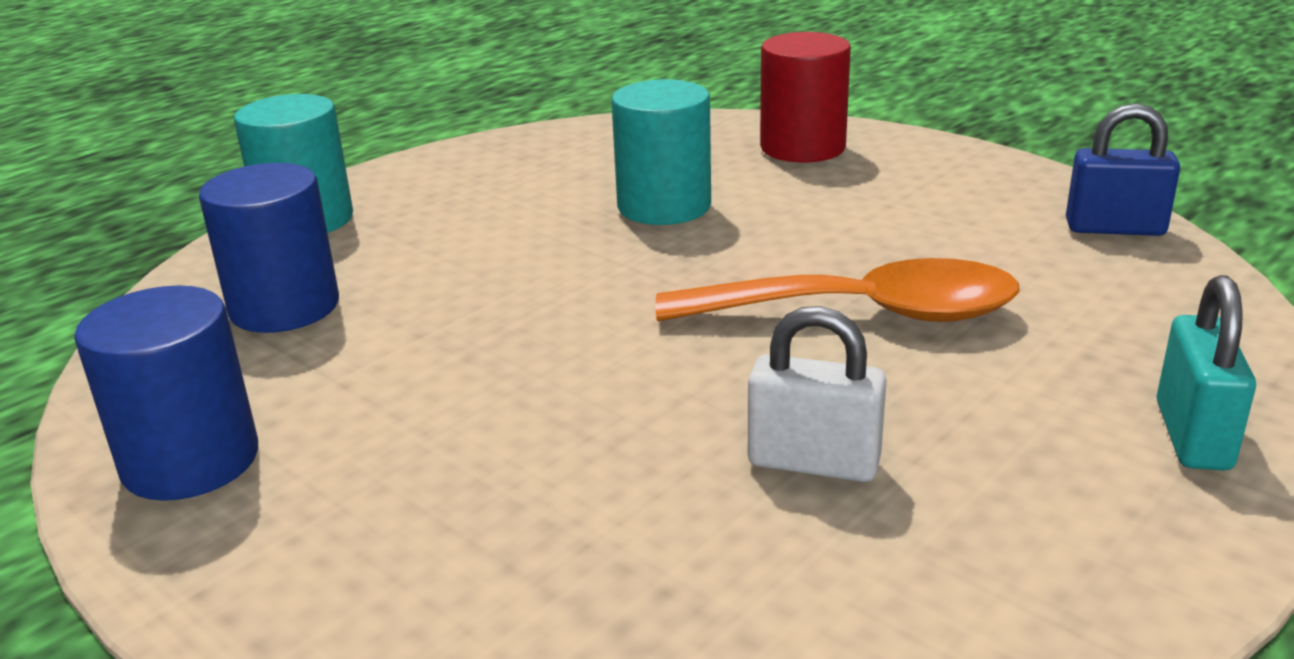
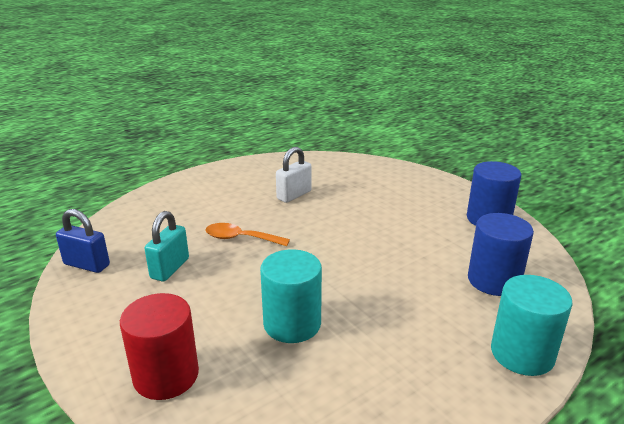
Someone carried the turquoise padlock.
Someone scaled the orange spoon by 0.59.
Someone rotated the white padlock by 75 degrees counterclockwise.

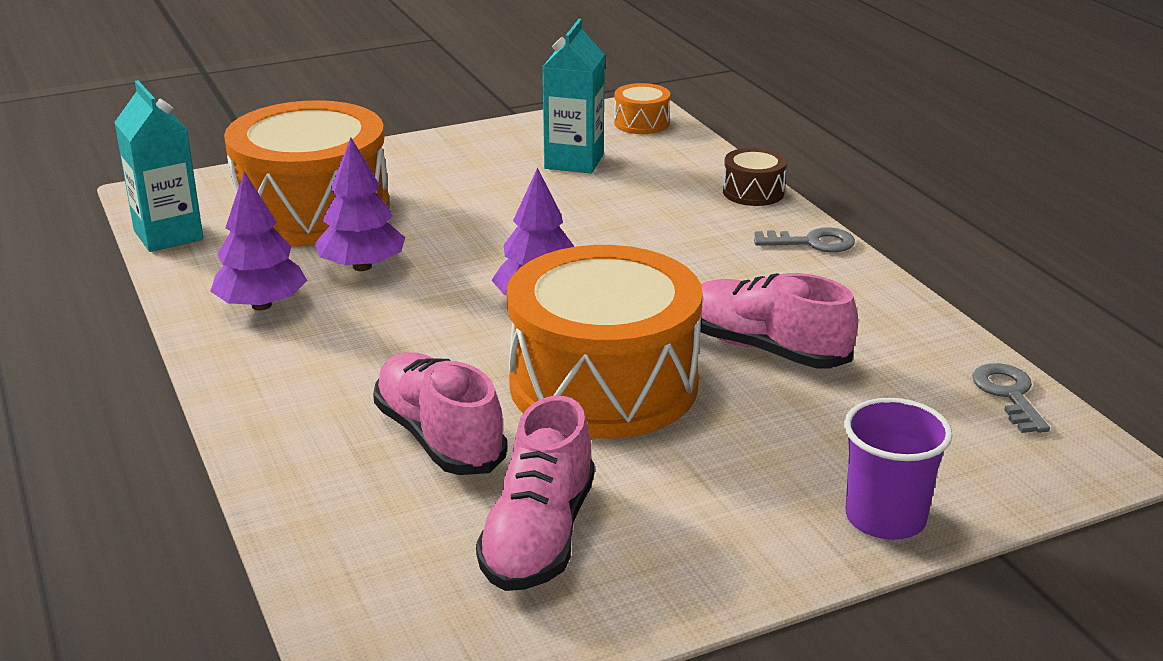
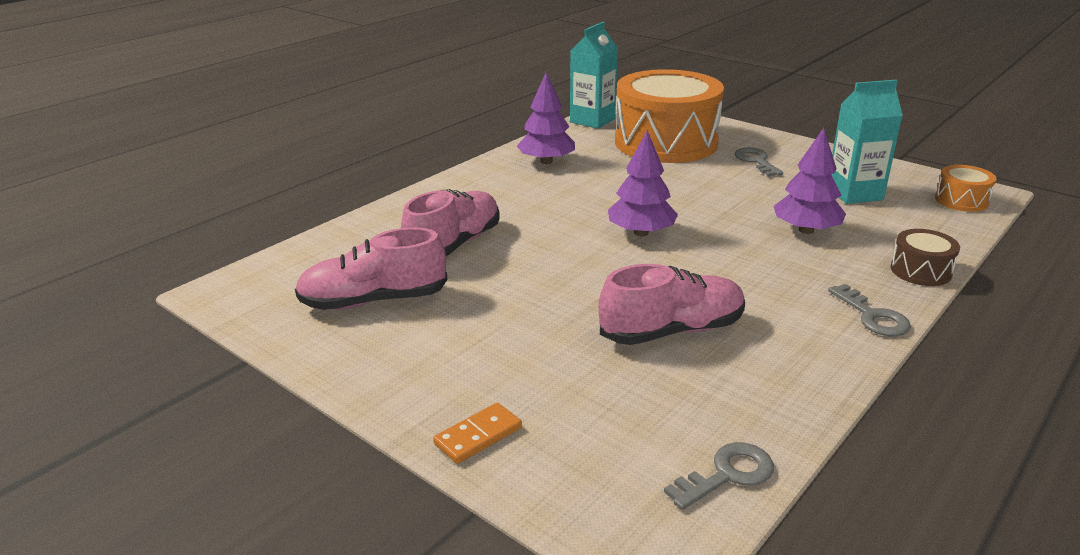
Someone swapped the purple cup for the orange domino.
Someone rotated the pink shoe (3rd from left) by 60 degrees clockwise.
Someone put down the grey key (2nd from left).
Someone carried the purple tree (2nd from left in the first image).
Someone took away the orange drum (2nd from left).

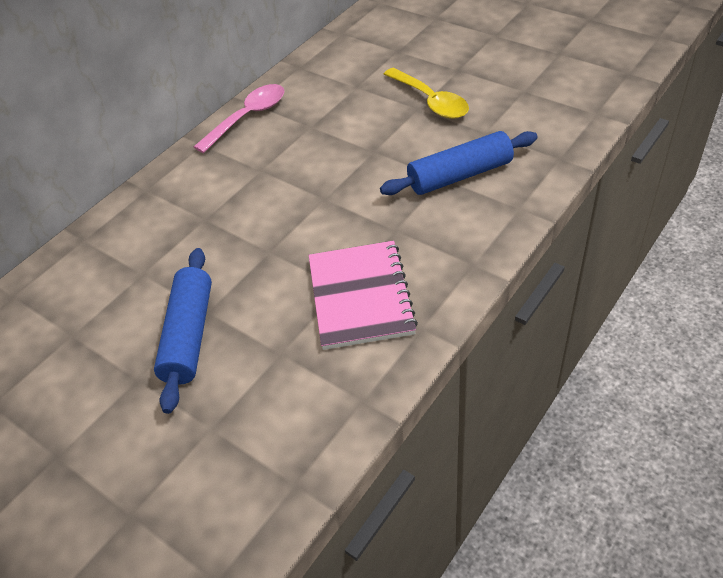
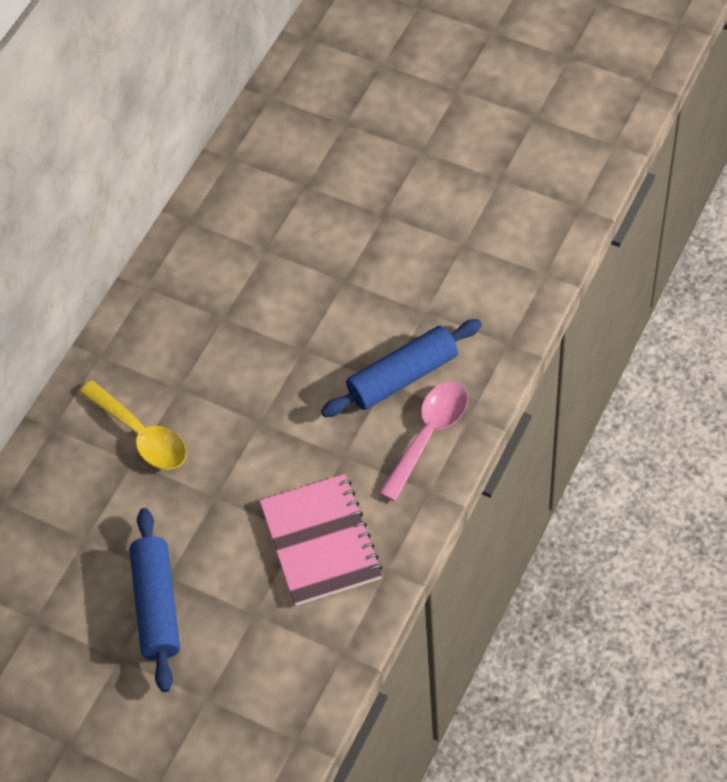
Someone carried the yellow spoon.
Someone carried the pink spoon.

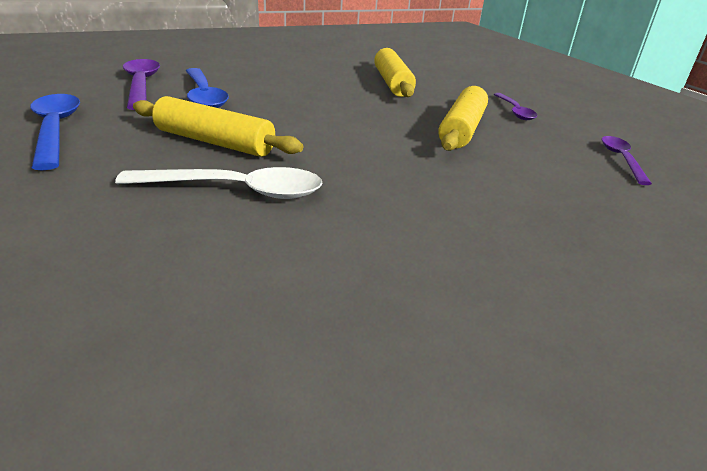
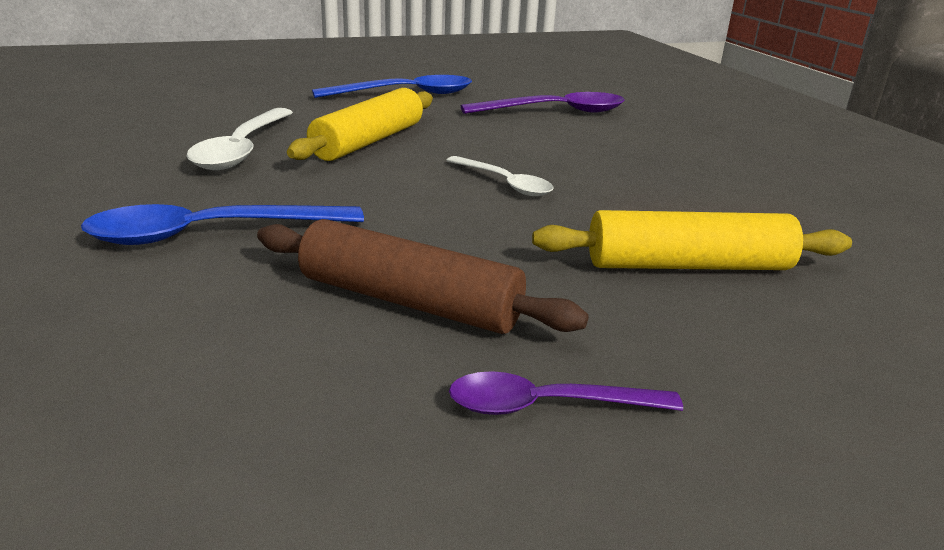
Someone carried the blue spoon (2nd from left in the first image).
Someone repainted the yellow rolling pin (3rd from left), which became the brown rolling pin.
Someone put down the white spoon (2nd from left).
Someone took away the purple spoon (3rd from left).

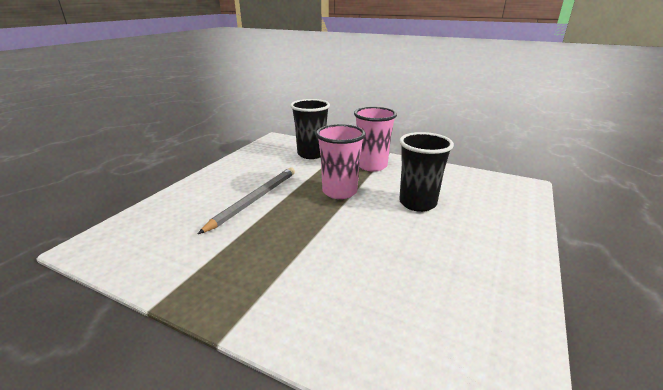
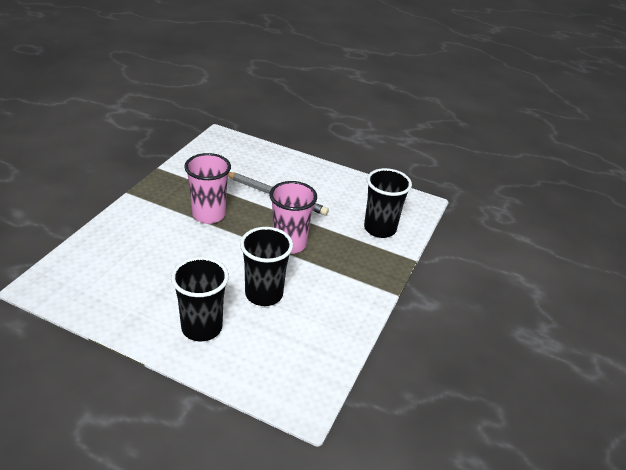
Someone put down the black cup (1st from left).
Someone carried the pink cup (2nd from left in the first image).

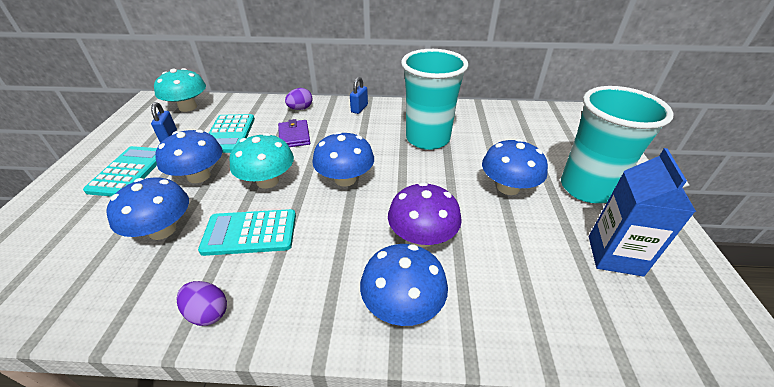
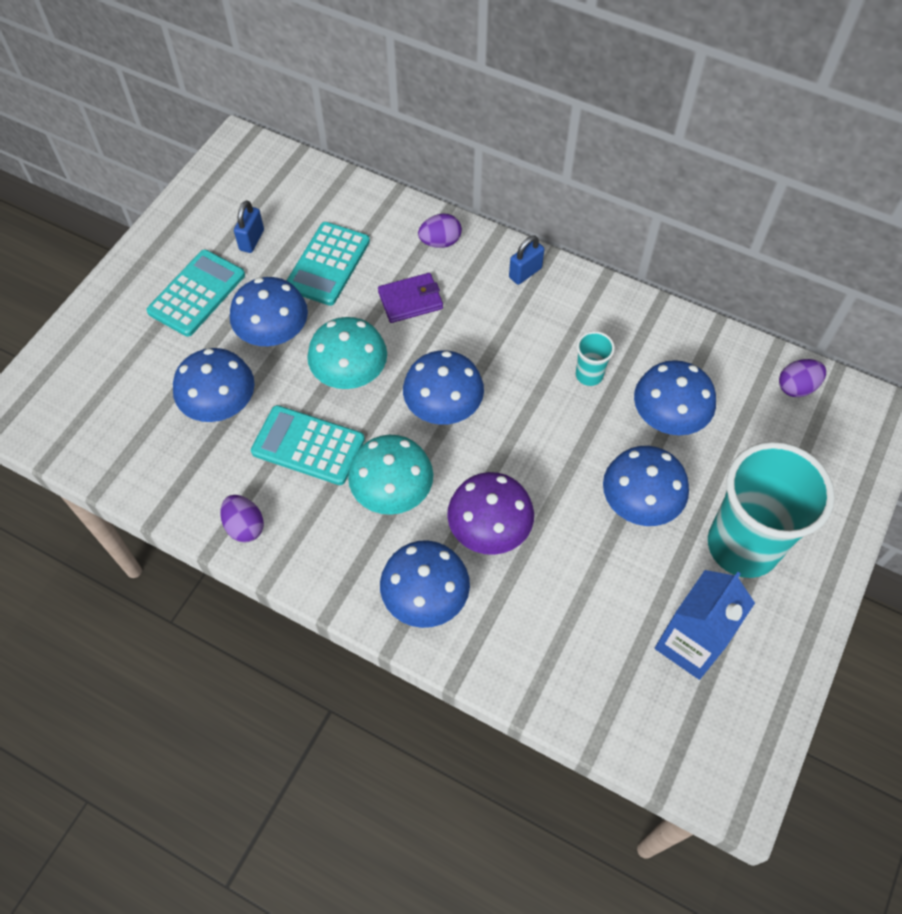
Someone carried the turquoise mushroom (1st from left in the first image).
Someone rotated the purple wallet by 60 degrees clockwise.
Someone scaled the turquoise cup (1st from left) by 0.42.
Someone put down the blue mushroom (6th from left).
Someone put down the purple egg (3rd from left).

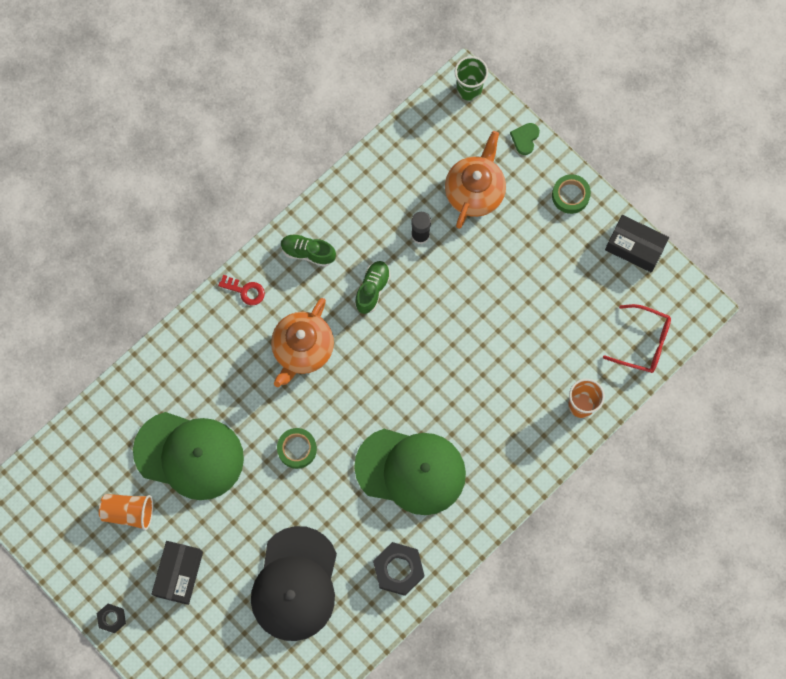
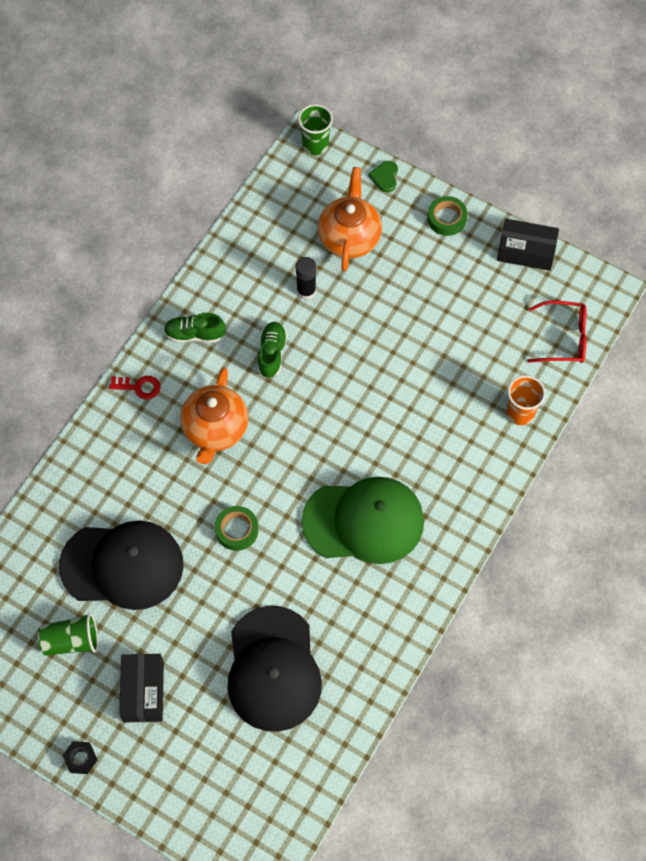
Someone repainted the orange cup (1st from left), which became the green cup (1st from left).
Someone repainted the green cap (1st from left), which became the black cap (1st from left).
Someone took away the black nut (2nd from left).

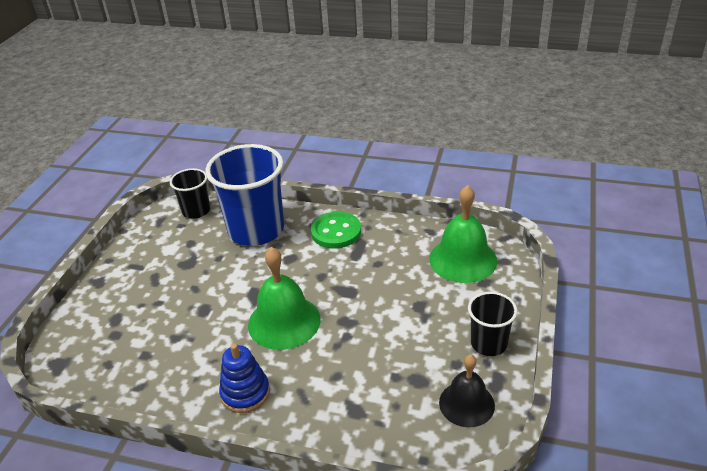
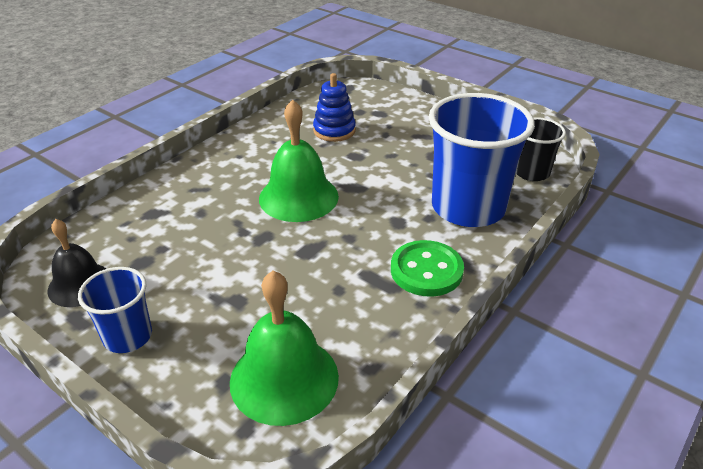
Someone repainted the black cup (2nd from left), which became the blue cup (1st from left).
Someone carried the blue stacking toy.

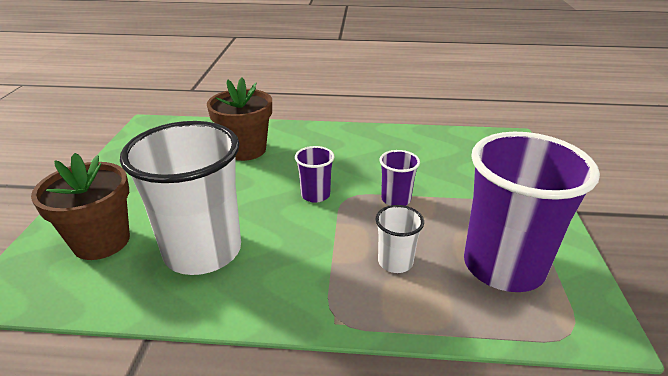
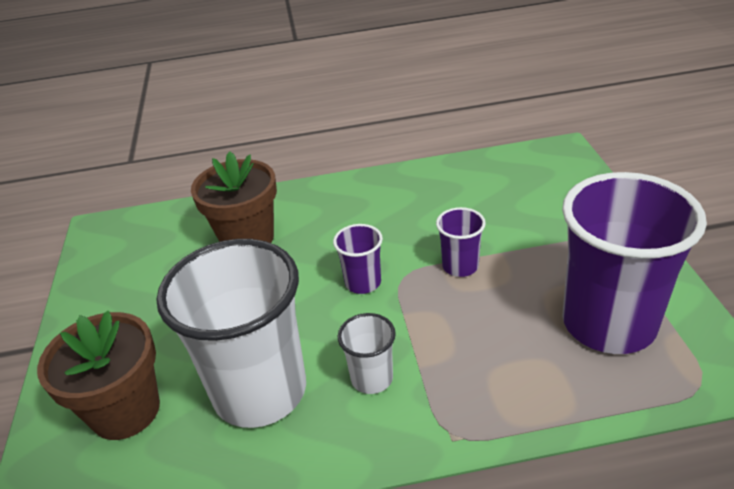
Someone carried the white cup (2nd from left).

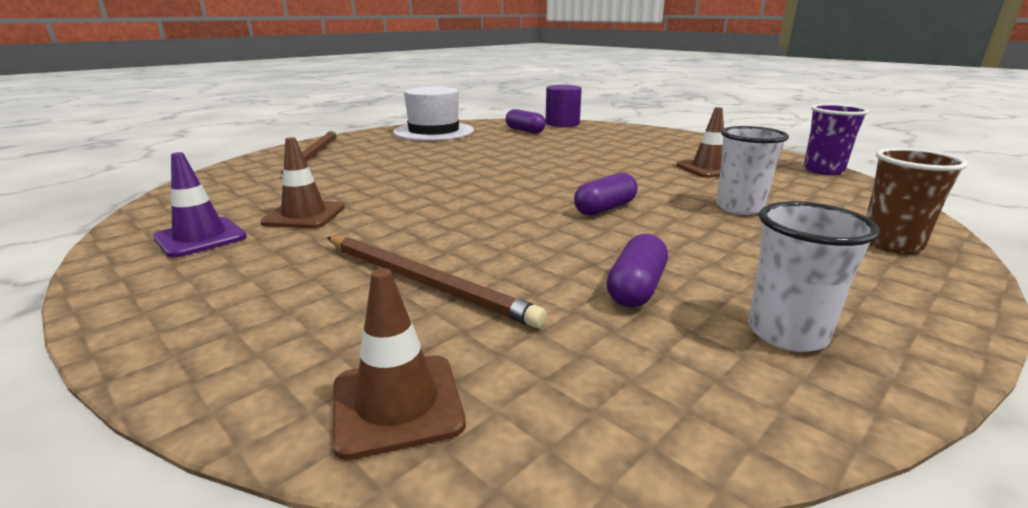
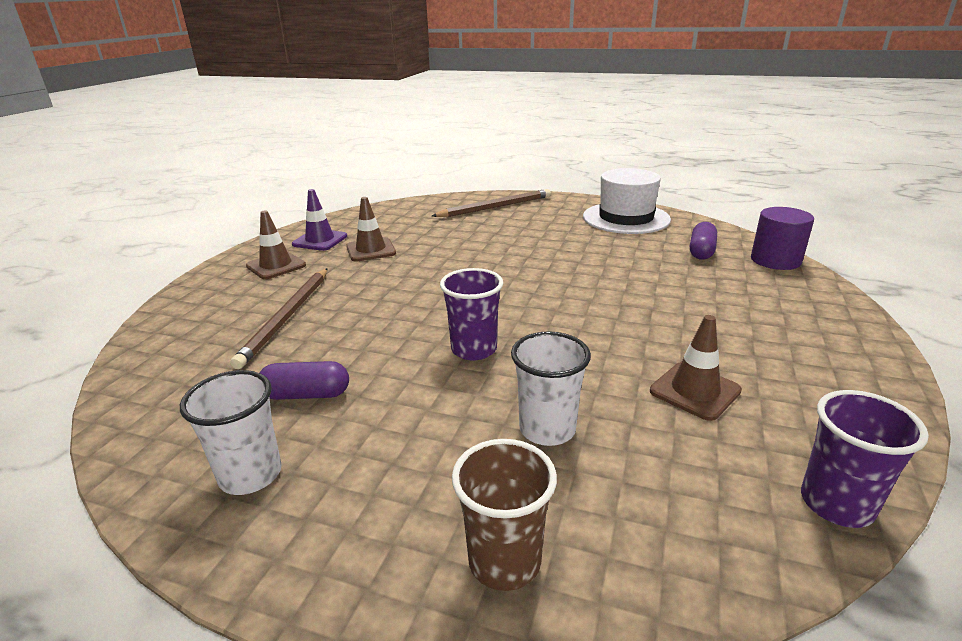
Someone carried the brown traffic cone (2nd from left in the first image).
Someone swapped the purple capsule (2nd from left) for the purple cup (1st from left).

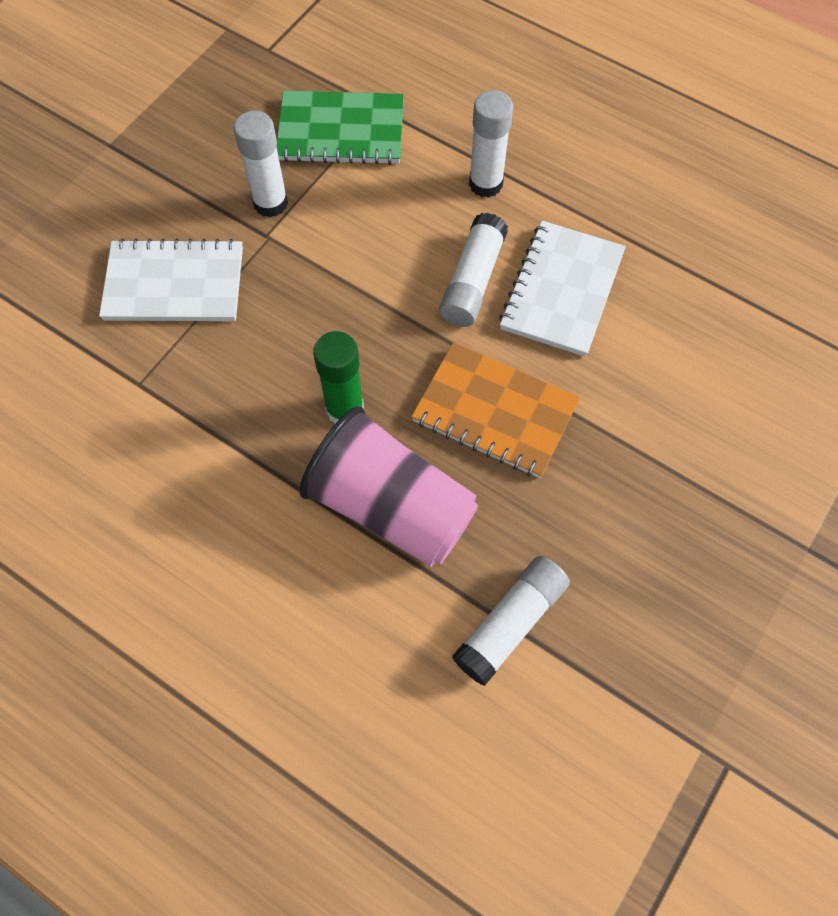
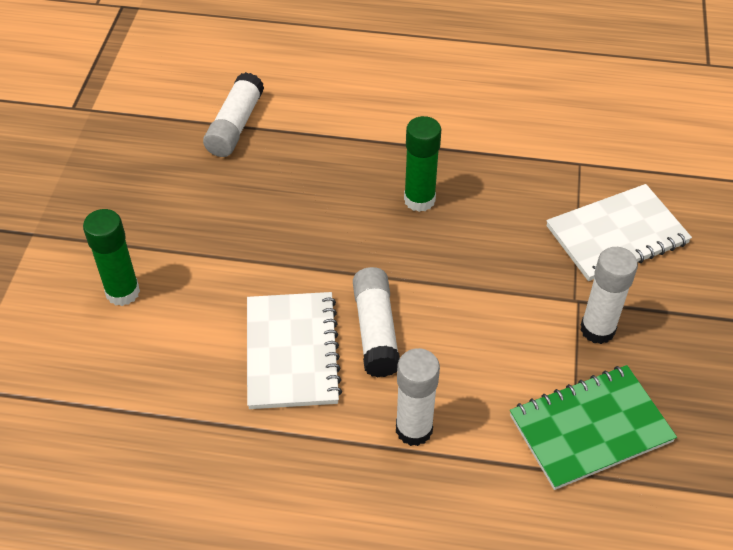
Someone put down the green glue stick (1st from left).
Someone took away the pink cup.
Someone took away the orange notebook.

